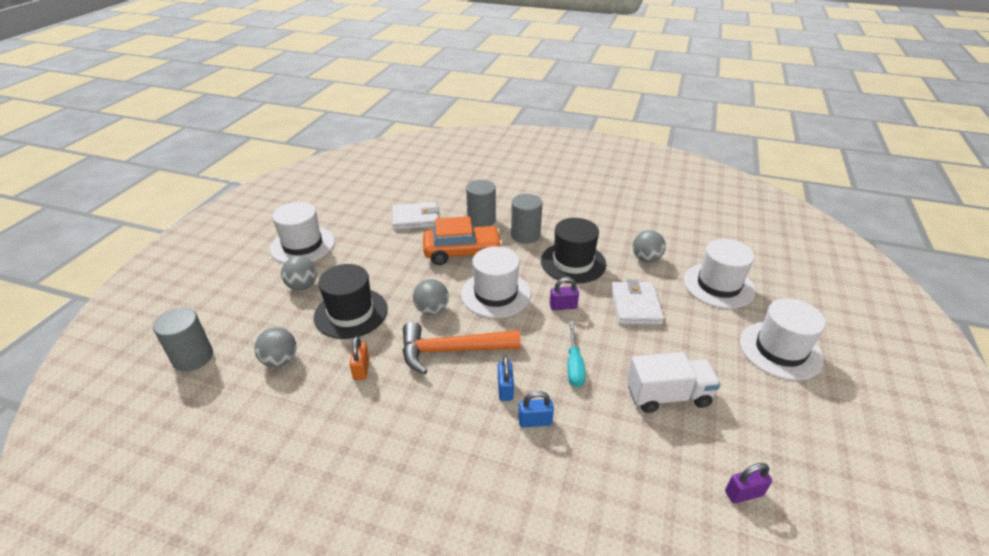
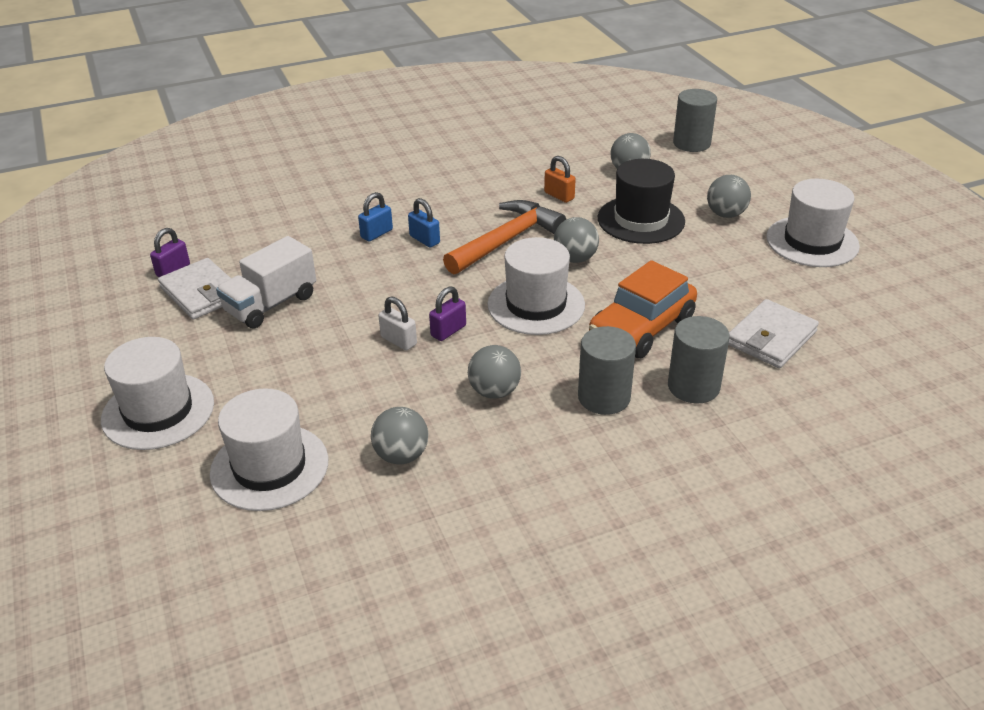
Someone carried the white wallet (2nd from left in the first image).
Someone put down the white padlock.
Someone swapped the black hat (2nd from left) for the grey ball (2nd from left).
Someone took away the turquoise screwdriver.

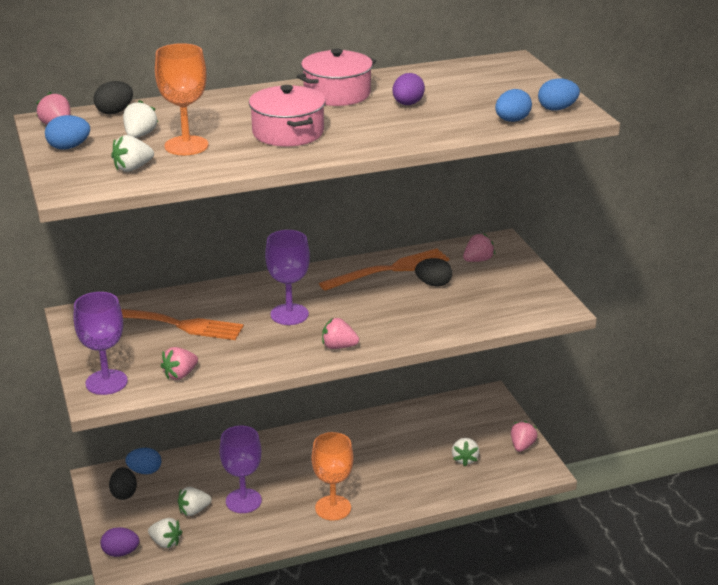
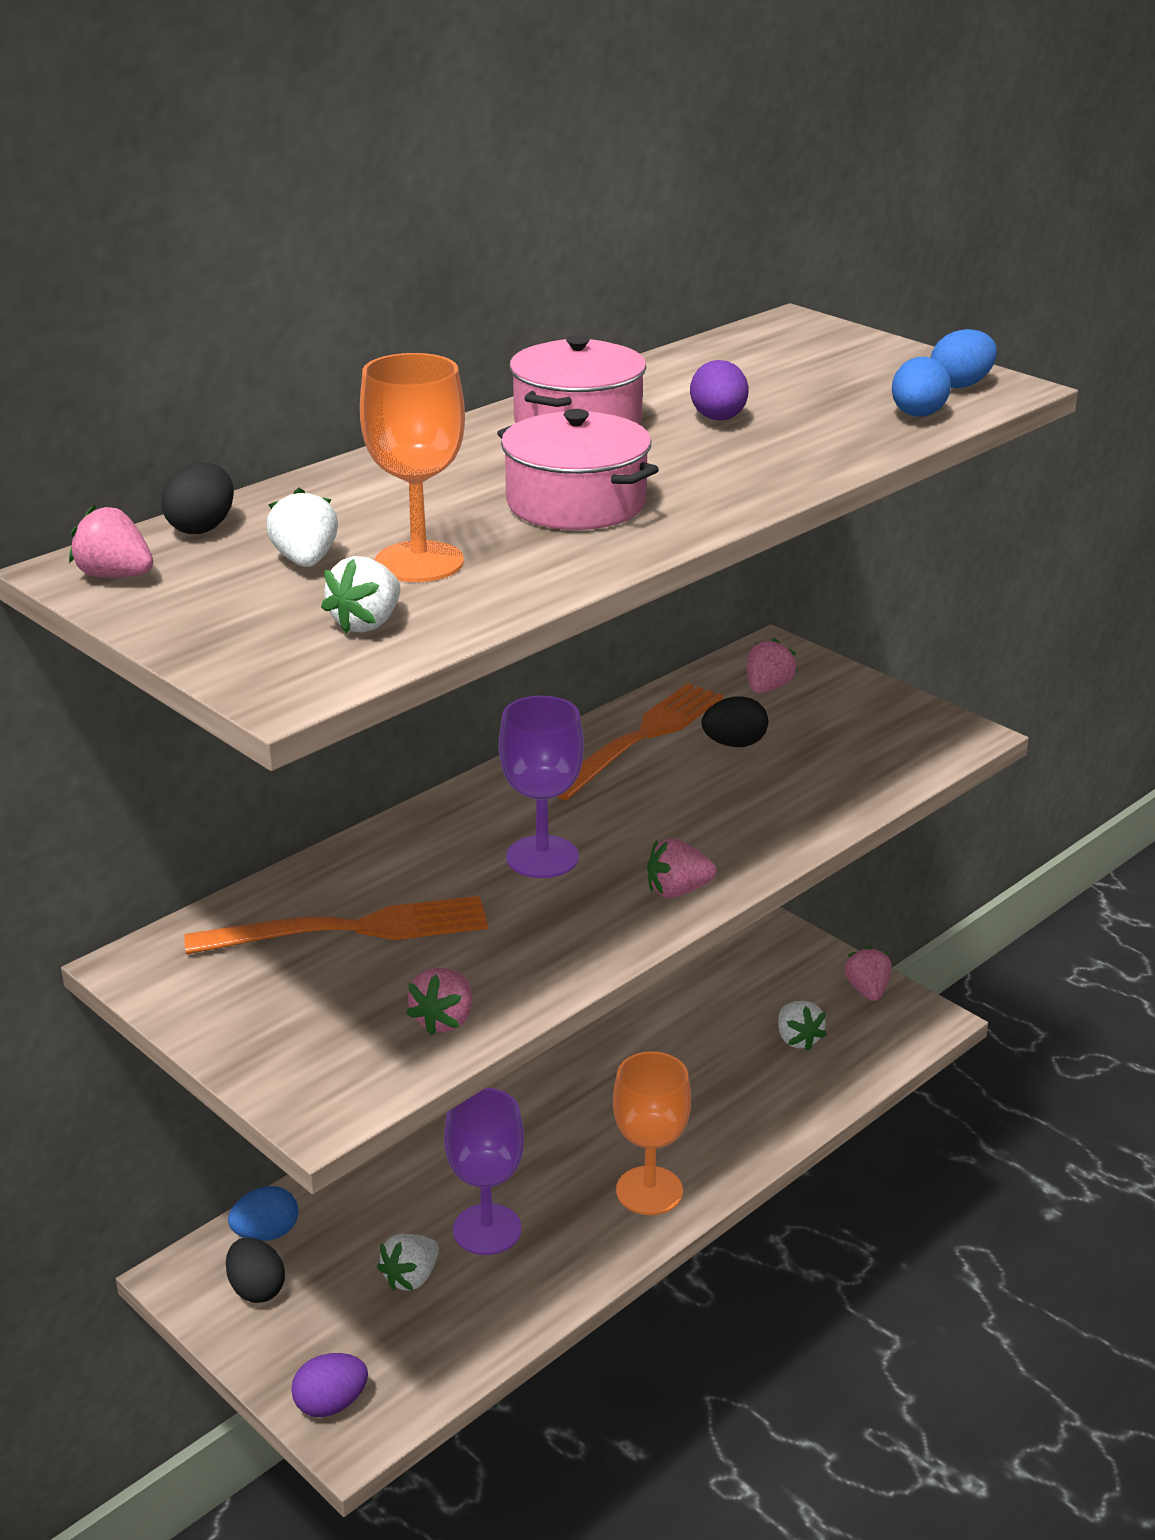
Someone took away the blue egg (1st from left).
Someone took away the purple goblet (1st from left).
Someone took away the white strawberry (3rd from left).

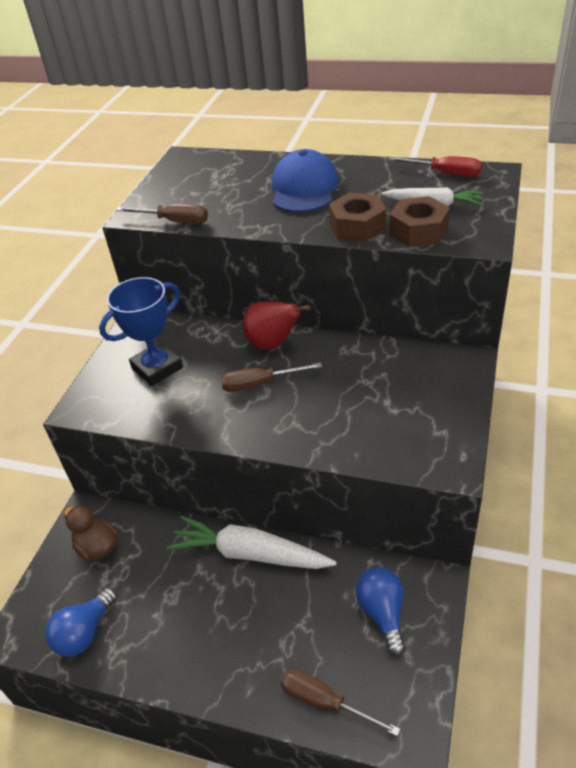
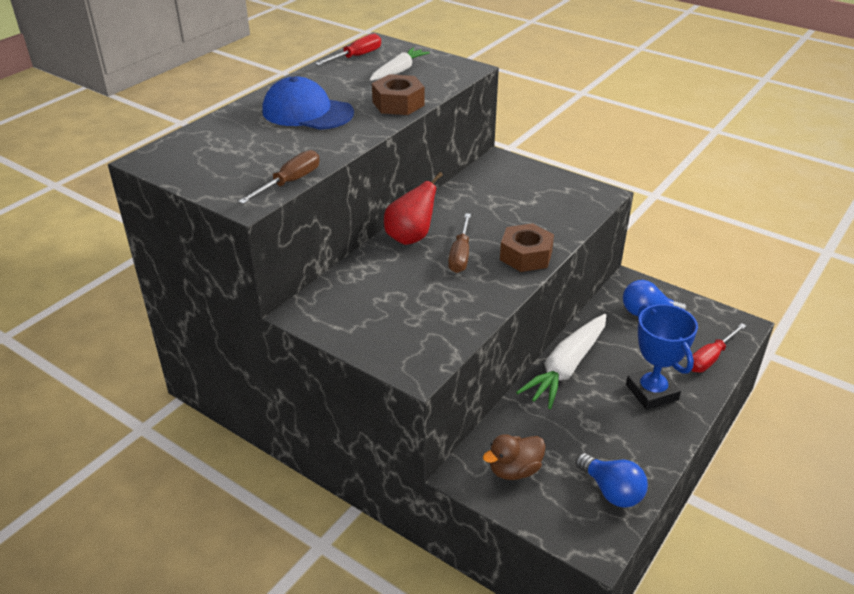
Someone carried the brown nut (2nd from left).
Someone carried the blue trophy.
Someone repainted the brown screwdriver (3rd from left), which became the red screwdriver (2nd from left).

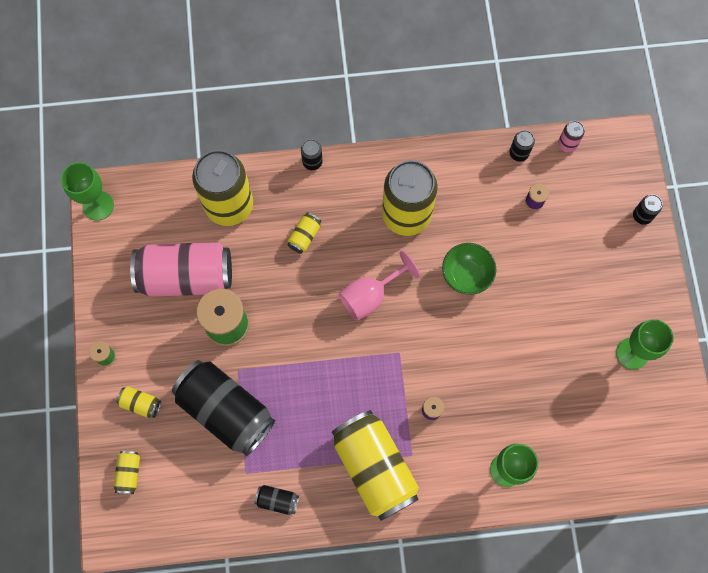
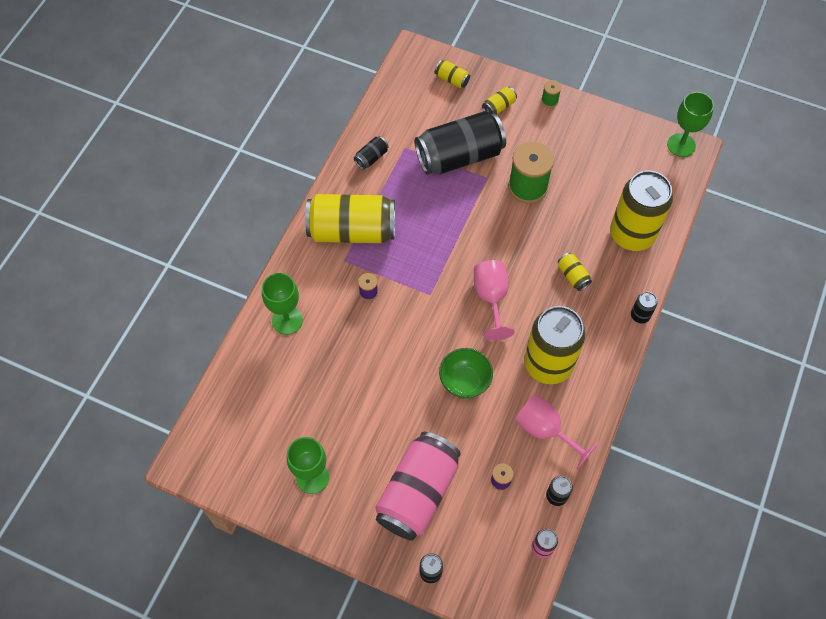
Someone carried the pink can (1st from left).
Someone put down the pink goblet (2nd from left).

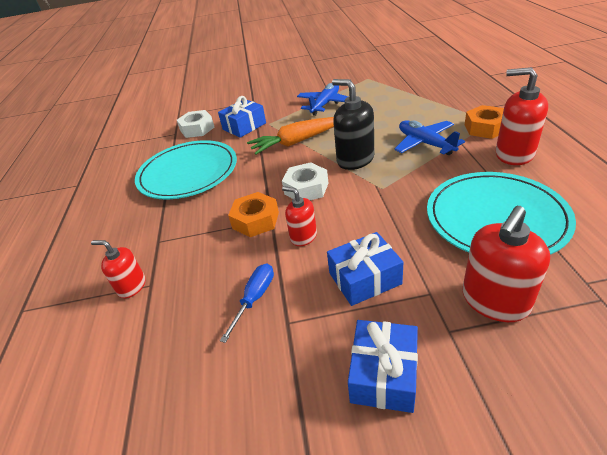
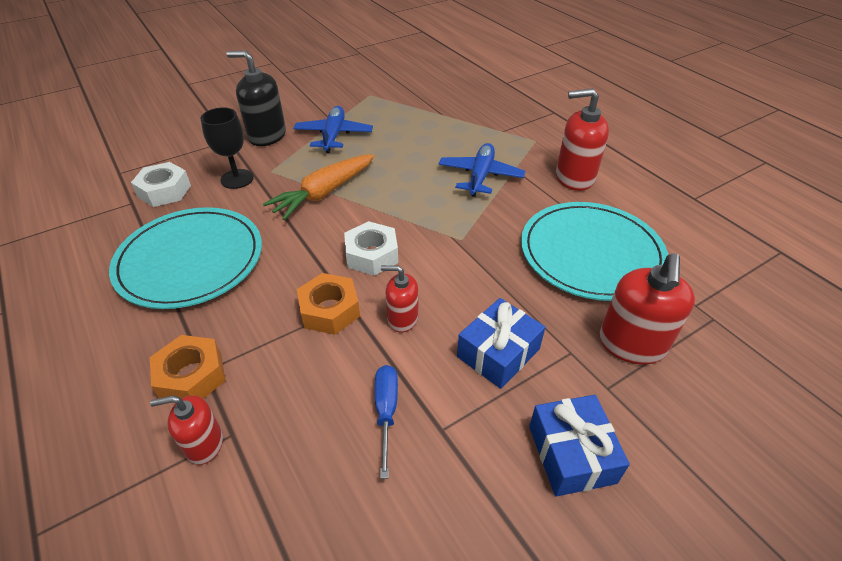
Someone carried the orange nut (2nd from left in the first image).
Someone swapped the blue gift (1st from left) for the black goblet.
Someone carried the black soap dispenser.
Someone rotated the blue plane (2nd from left) by 75 degrees clockwise.

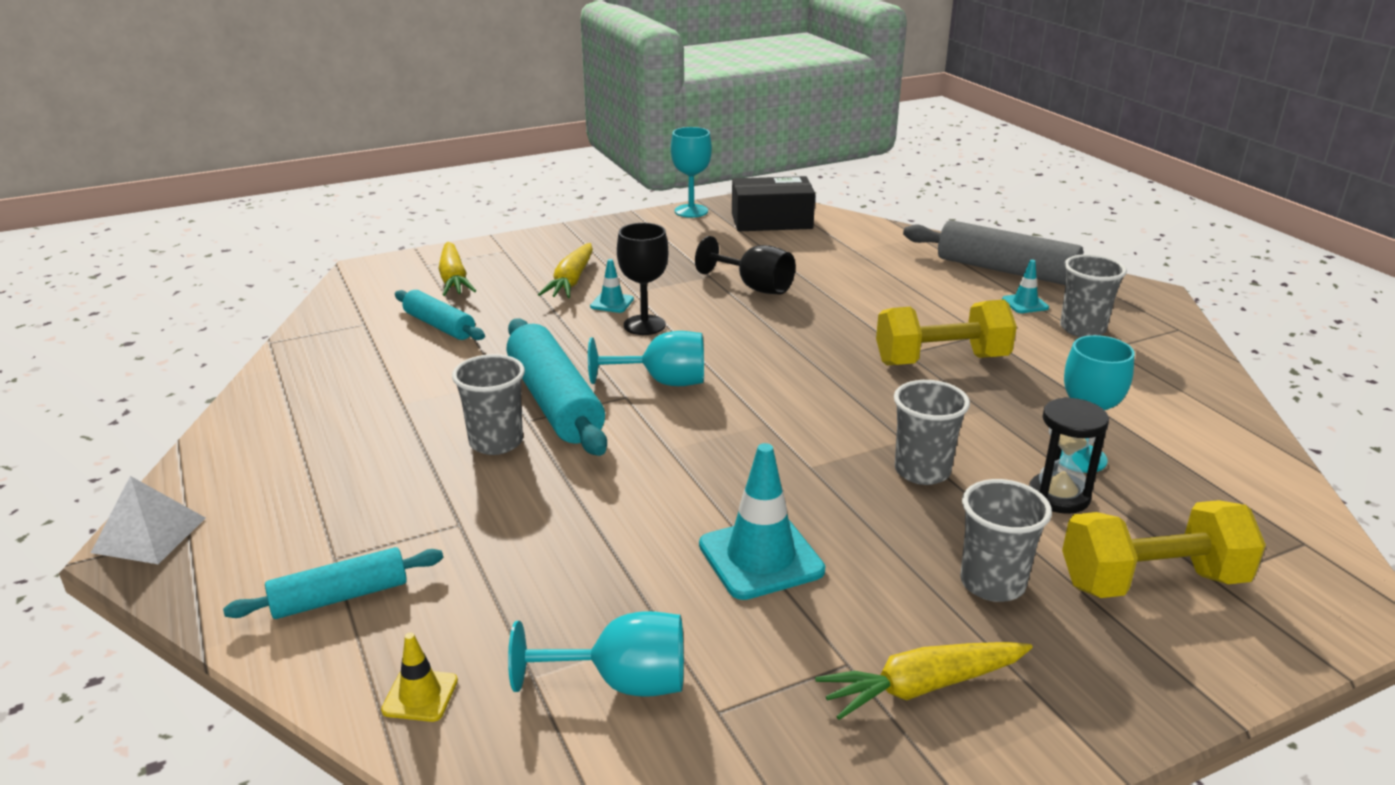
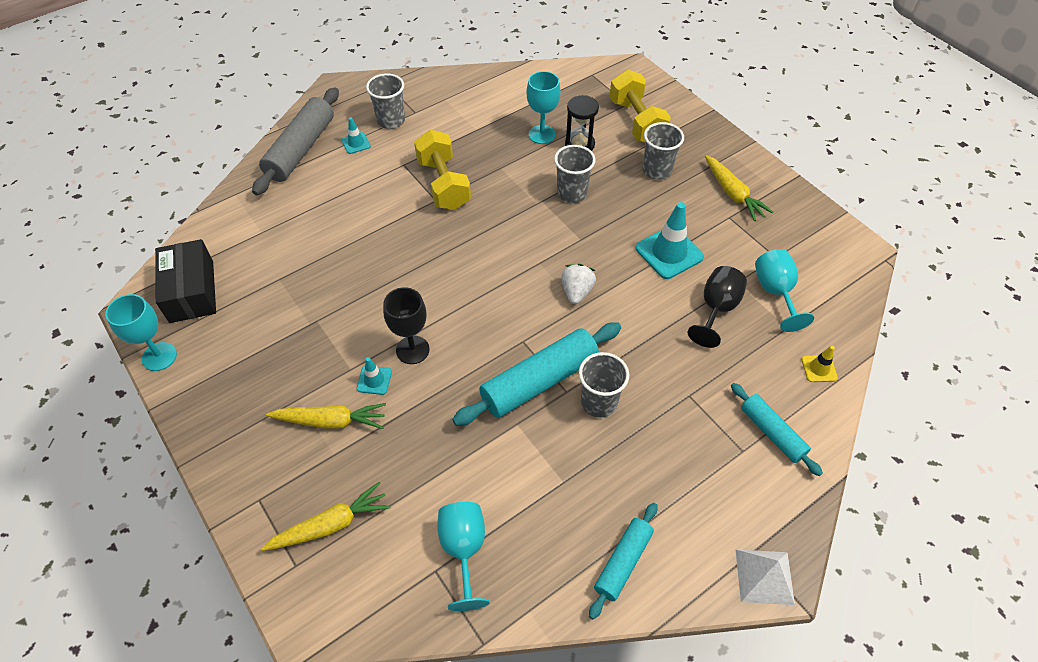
Someone carried the turquoise goblet (2nd from left).
Someone put down the white strawberry.
Someone carried the turquoise rolling pin (2nd from left).
Someone carried the black goblet (2nd from left).

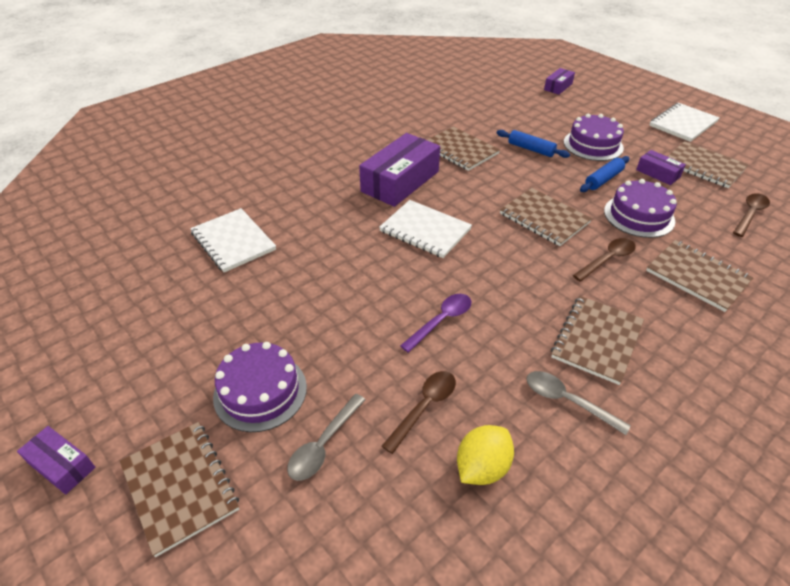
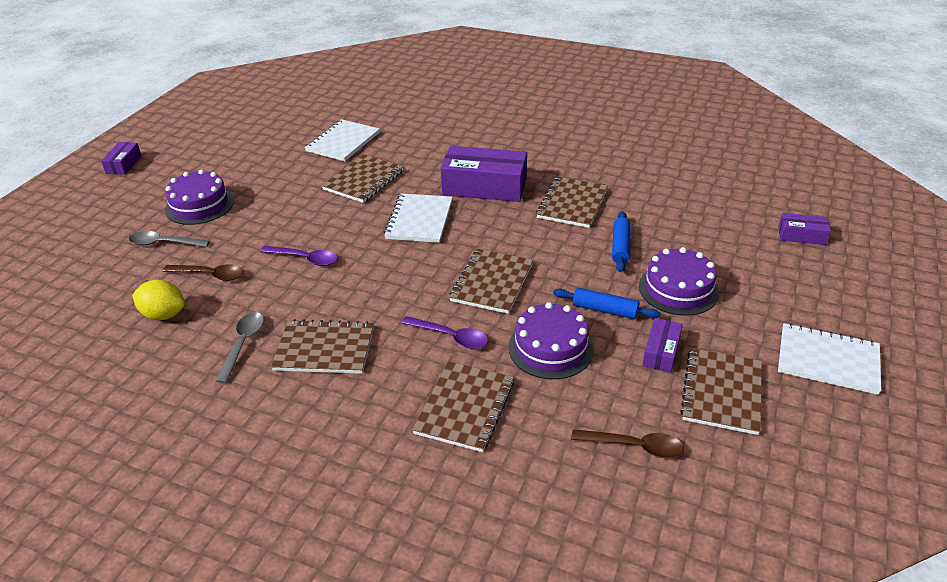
Someone carried the brown notebook (1st from left in the first image).
Someone repainted the brown spoon (2nd from left), which became the purple spoon (2nd from left).

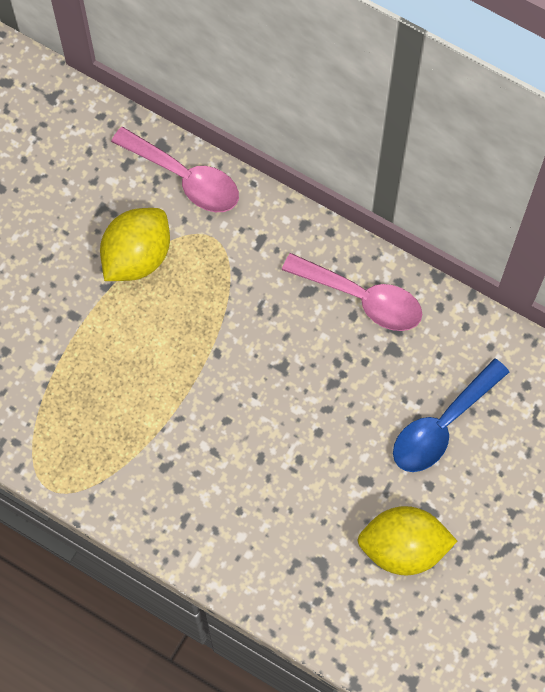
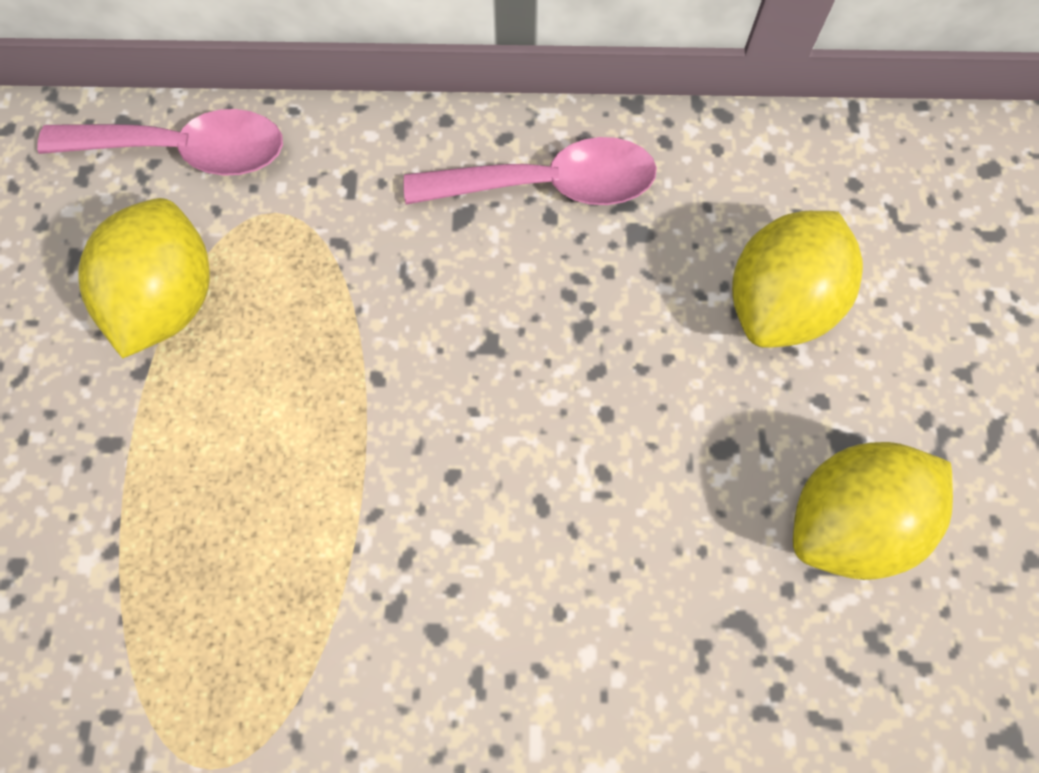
Someone swapped the blue spoon for the yellow lemon (2nd from left).

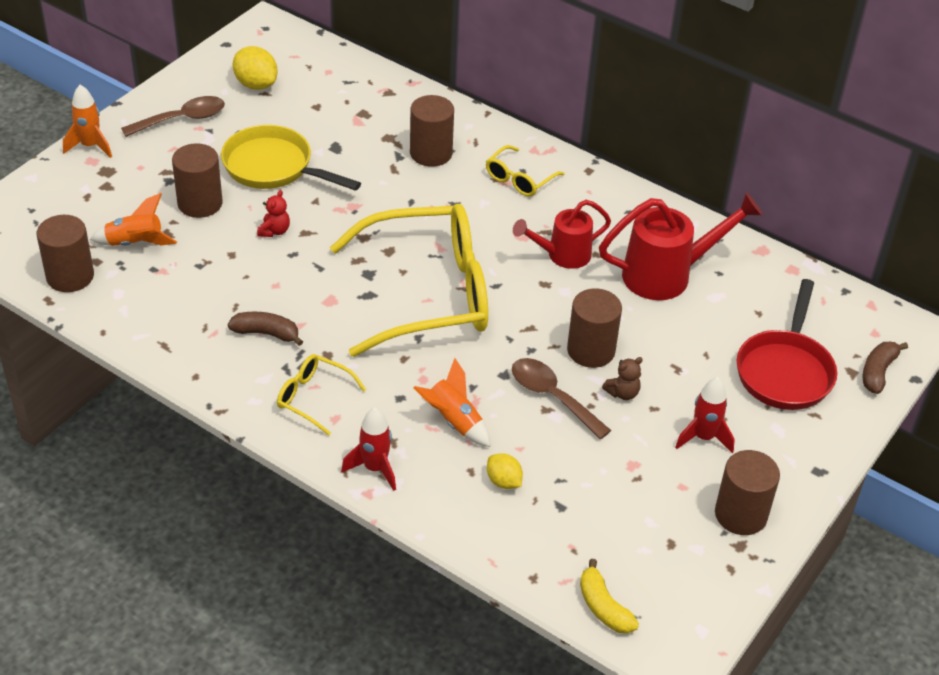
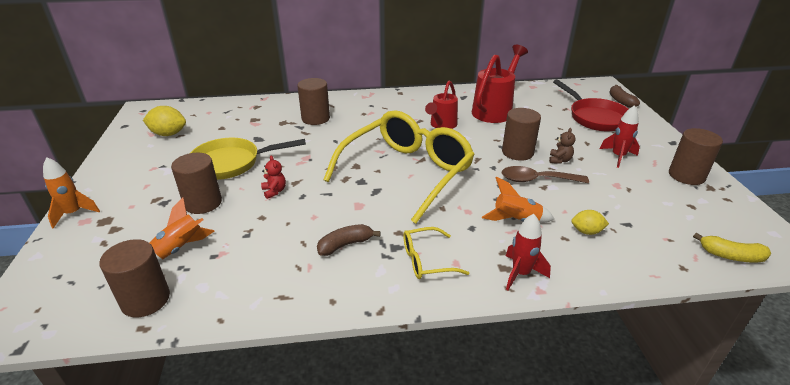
Someone took away the brown spoon (1st from left).
Someone took away the yellow glasses (3rd from left).

